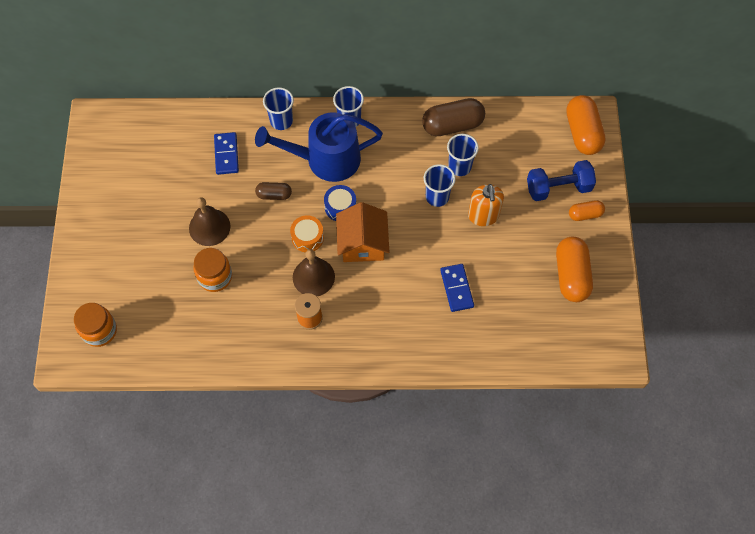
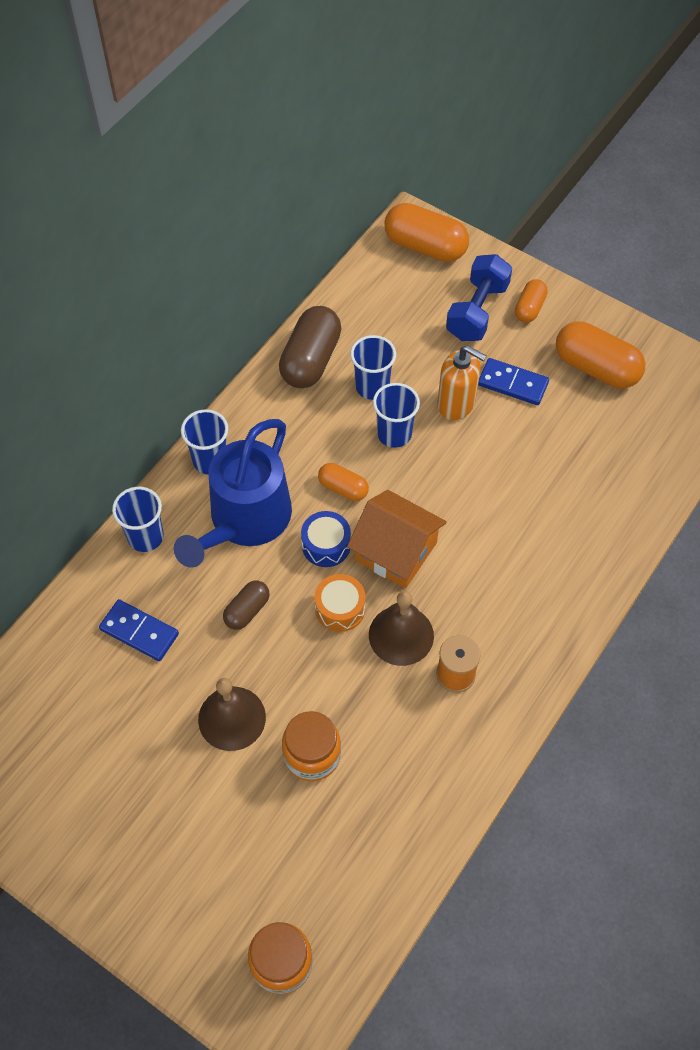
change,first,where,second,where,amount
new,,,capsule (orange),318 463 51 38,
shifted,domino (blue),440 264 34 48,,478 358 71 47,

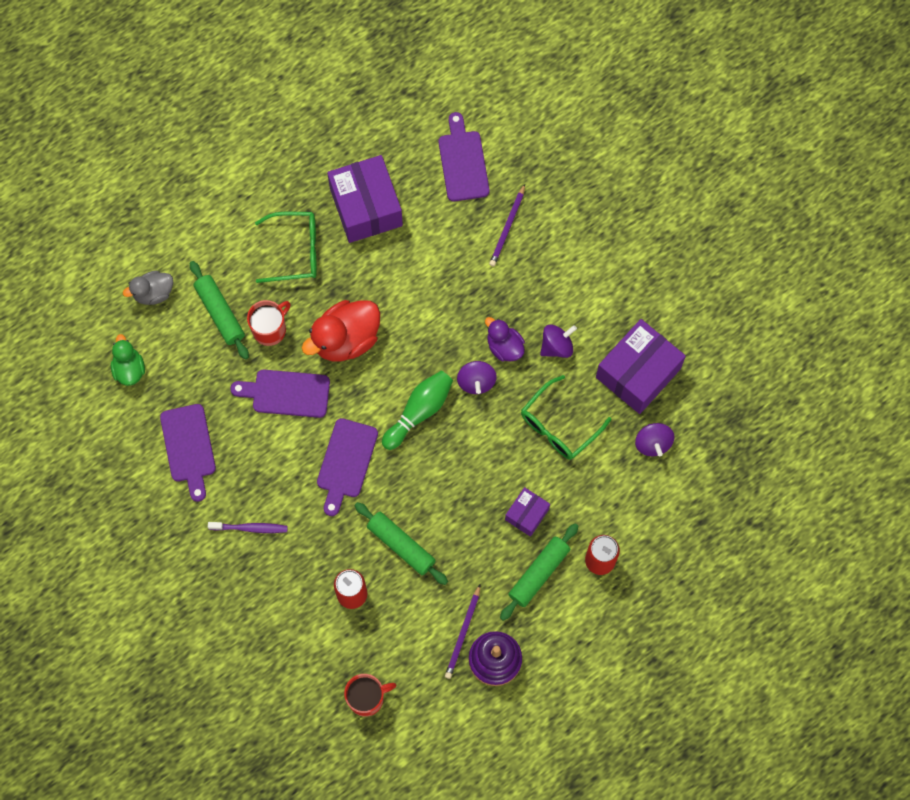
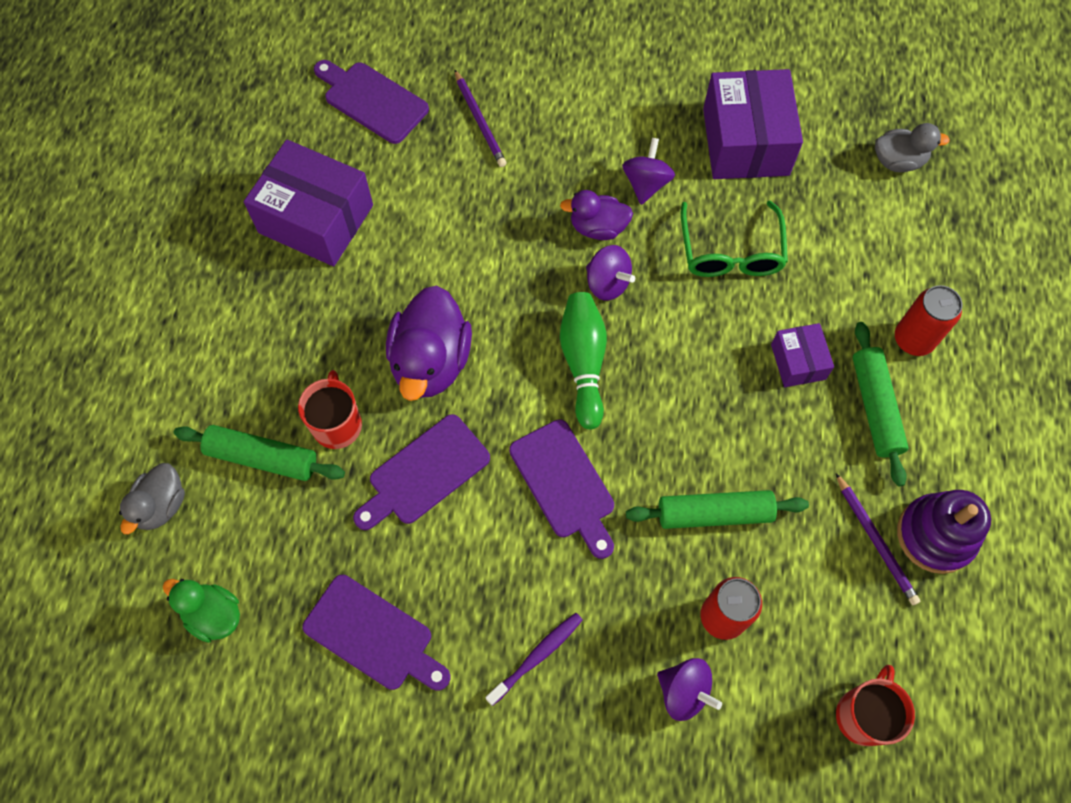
change,first,where,second,where,amount
gone,glasses (green),255 212 62 71,,,
new,,,duck (grey),875 123 75 49,
shifted,spinning top (purple),635 423 40 33,,657 658 65 63,
repainted,duck (red),302 300 78 61,duck (purple),386 286 86 115,

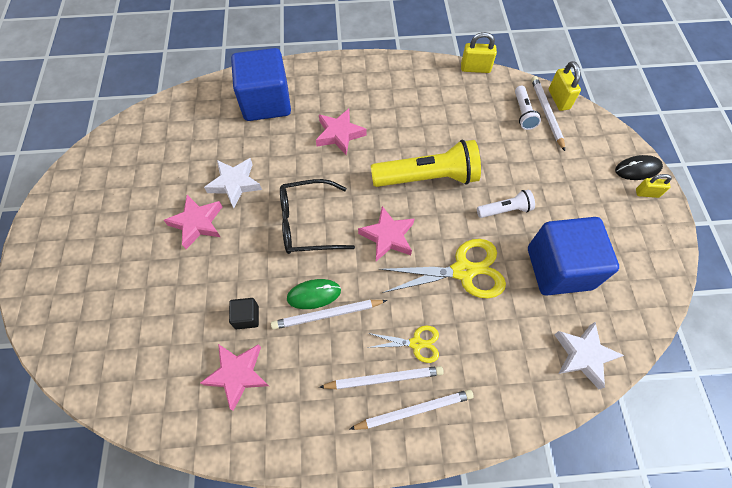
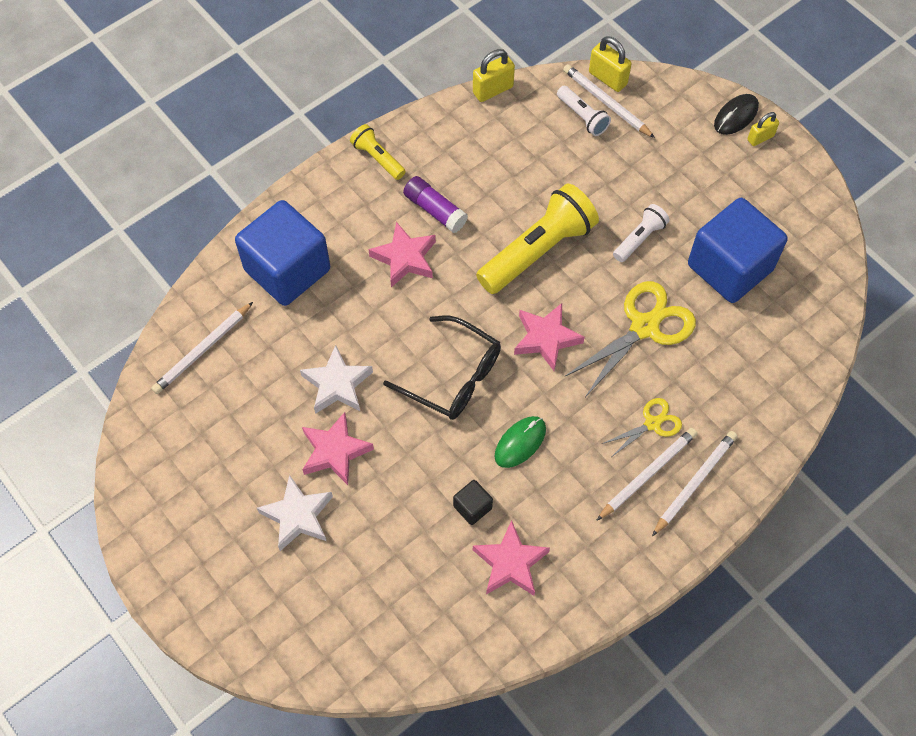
change,first,where,second,where,amount
new,,,flashlight (yellow),350 124 56 56,
new,,,glue stick (purple),403 176 65 57,
shifted,pencil (white),271 300 116 30,,151 302 102 92,
shifted,star (white),554 322 70 67,,257 475 76 76,
rotated,glasses (black),280 179 75 75,,383 315 118 105,105 degrees counterclockwise

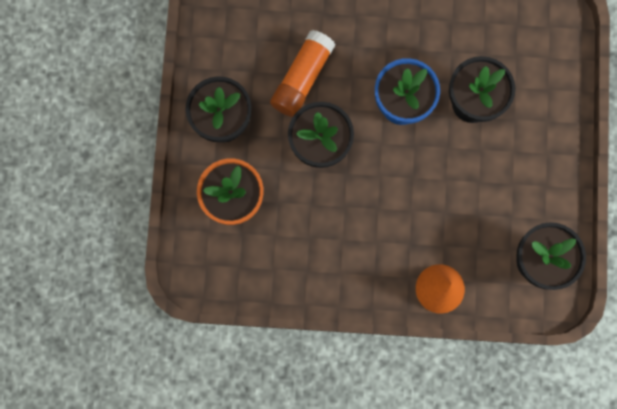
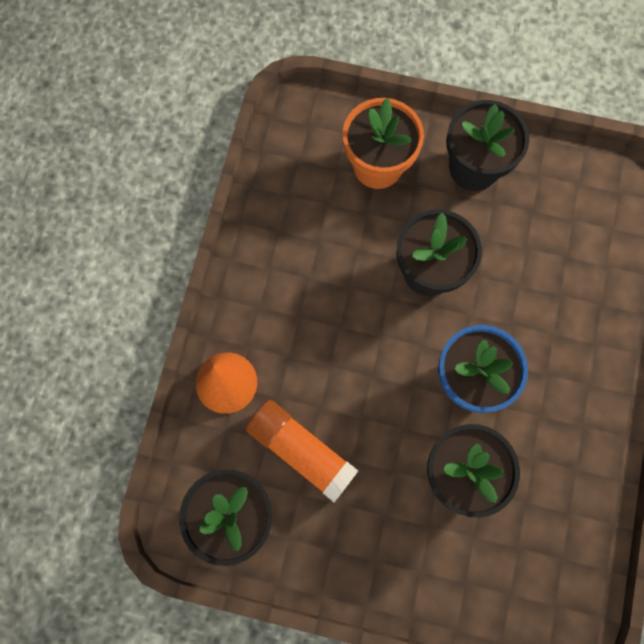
change,first,where,second,where,amount
shifted,glue stick (orange),270 30 65 87,,246 400 112 102,

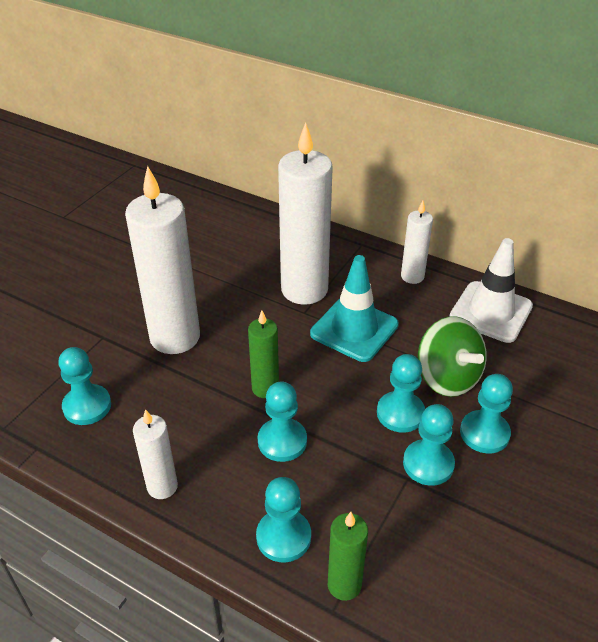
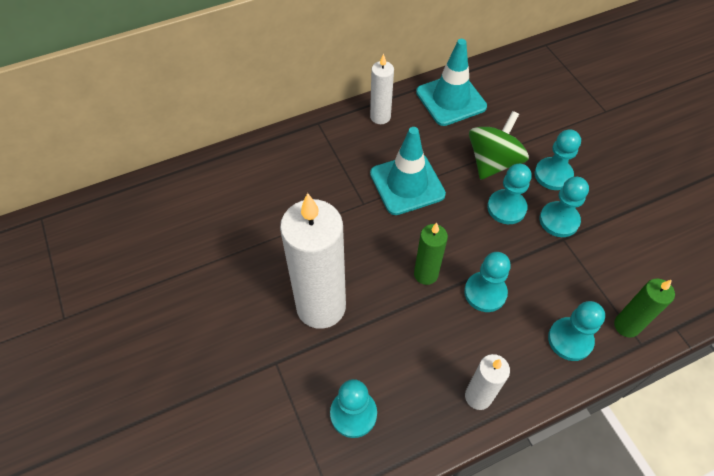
change,first,where,second,where,amount
gone,candle (white),278 122 55 183,,,
repainted,traffic cone (white),449 238 84 105,traffic cone (turquoise),416 39 71 87,
rotated,spinning top (green),418 316 69 81,,469 111 60 69,60 degrees counterclockwise

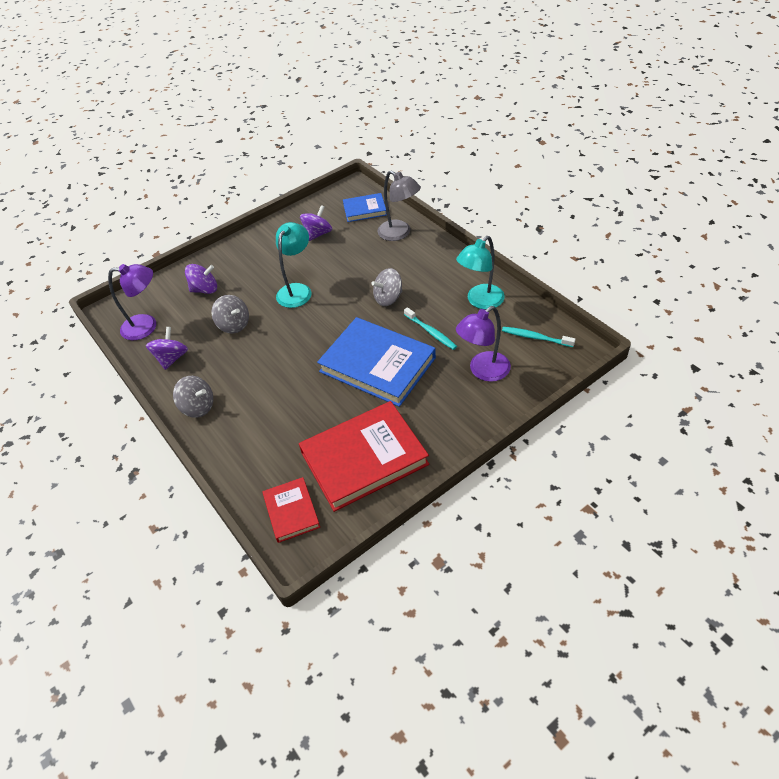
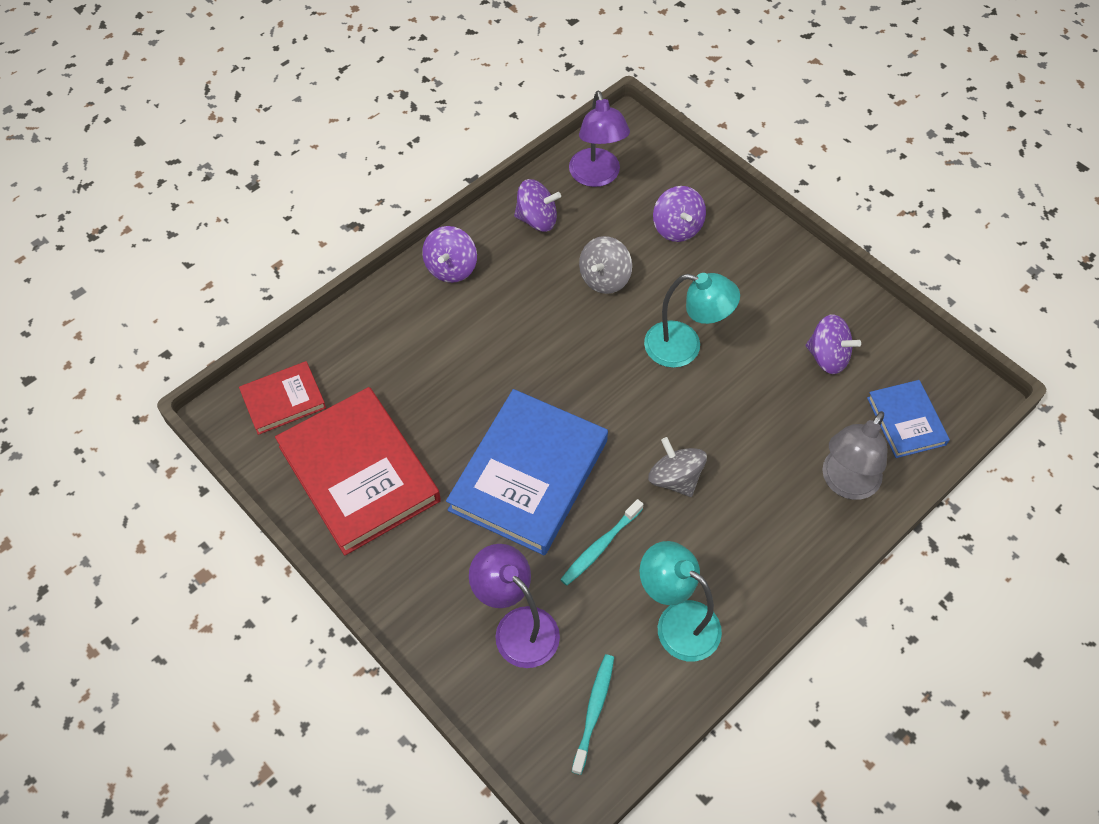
change,first,where,second,where,amount
repainted,spinning top (grey),173 376 40 42,spinning top (purple),422 226 55 57,

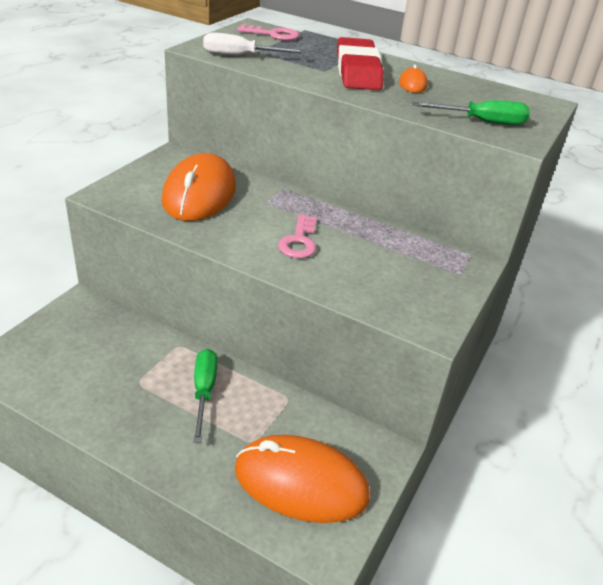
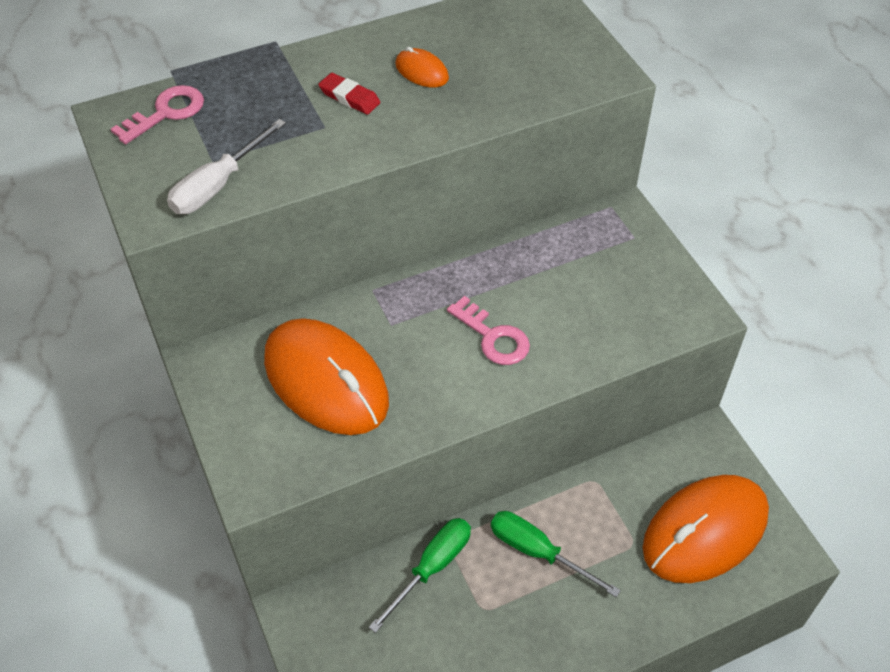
change,first,where,second,where,amount
shifted,screwdriver (green),412 100 118 25,,369 518 102 115,
scaled,eraser (red),337 37 47 53,,319 73 61 42,x0.44

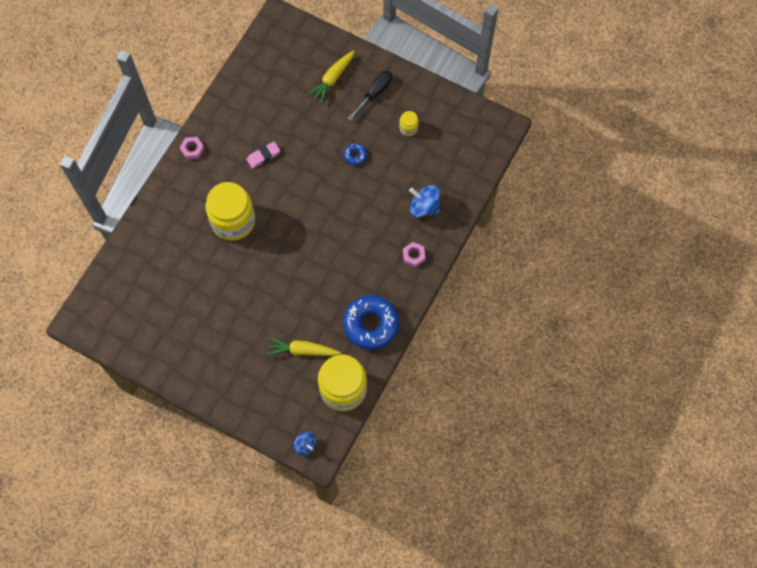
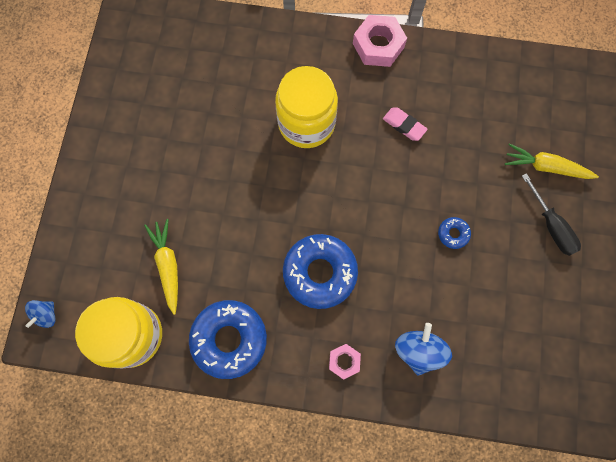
change,first,where,second,where,amount
gone,jar (yellow),399 111 20 25,,,
new,,,donut (blue),283 234 75 75,
rotated,screwdriver (black),348 70 44 51,,522 173 59 83,45 degrees clockwise
scaled,nut (pink),180 137 24 23,,353 15 54 52,x1.75

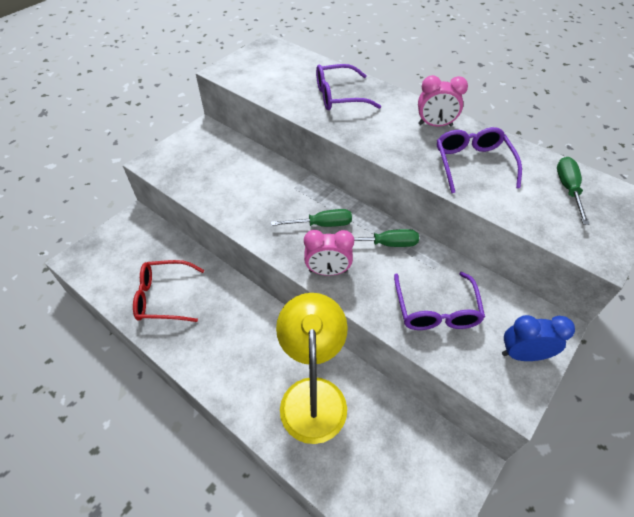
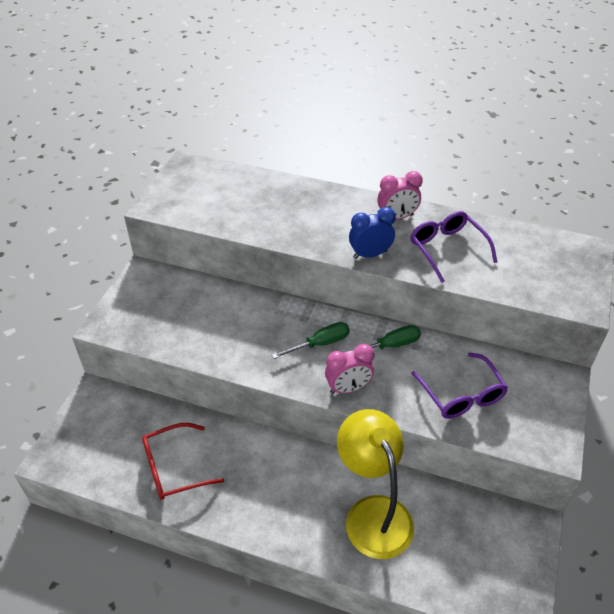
change,first,where,second,where,amount
gone,glasses (purple),316 64 65 46,,,
gone,screwdriver (green),557 157 33 68,,,
shifted,clock (blue),502 315 73 46,,349 207 47 52,

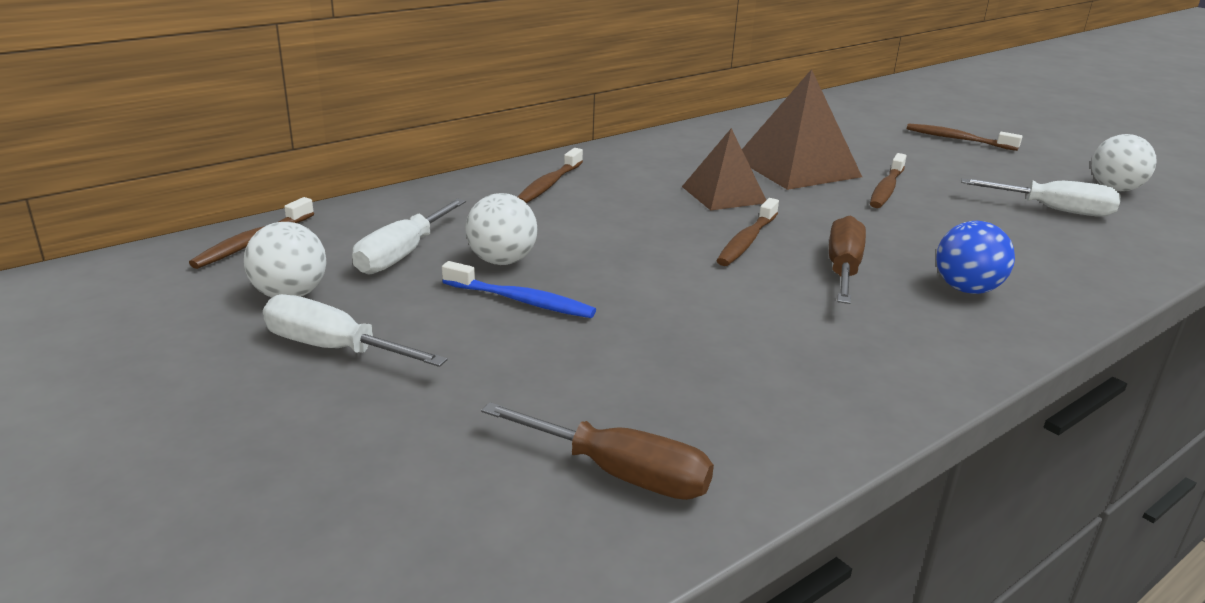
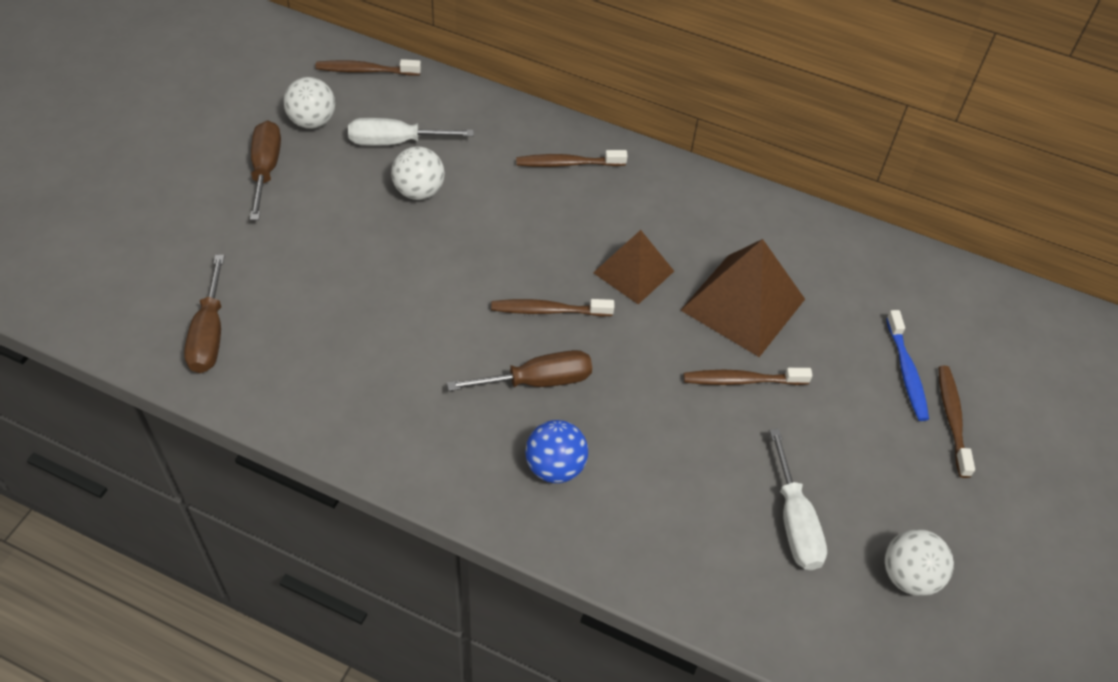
change,first,where,second,where,amount
shifted,toothbrush (blue),442 261 154 57,,886 310 43 111,
repainted,screwdriver (white),263 294 185 73,screwdriver (brown),250 121 31 99,

